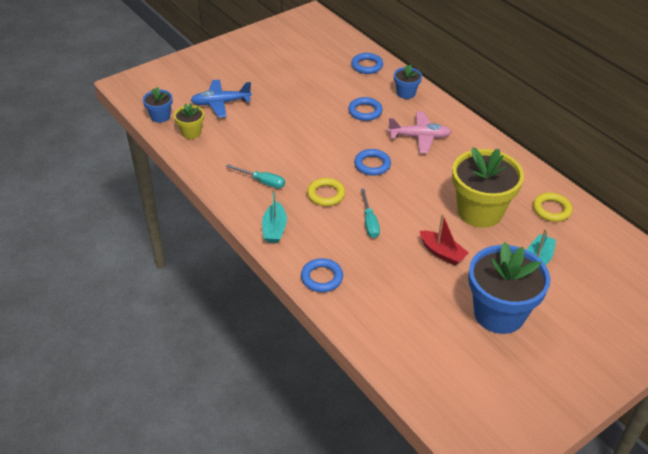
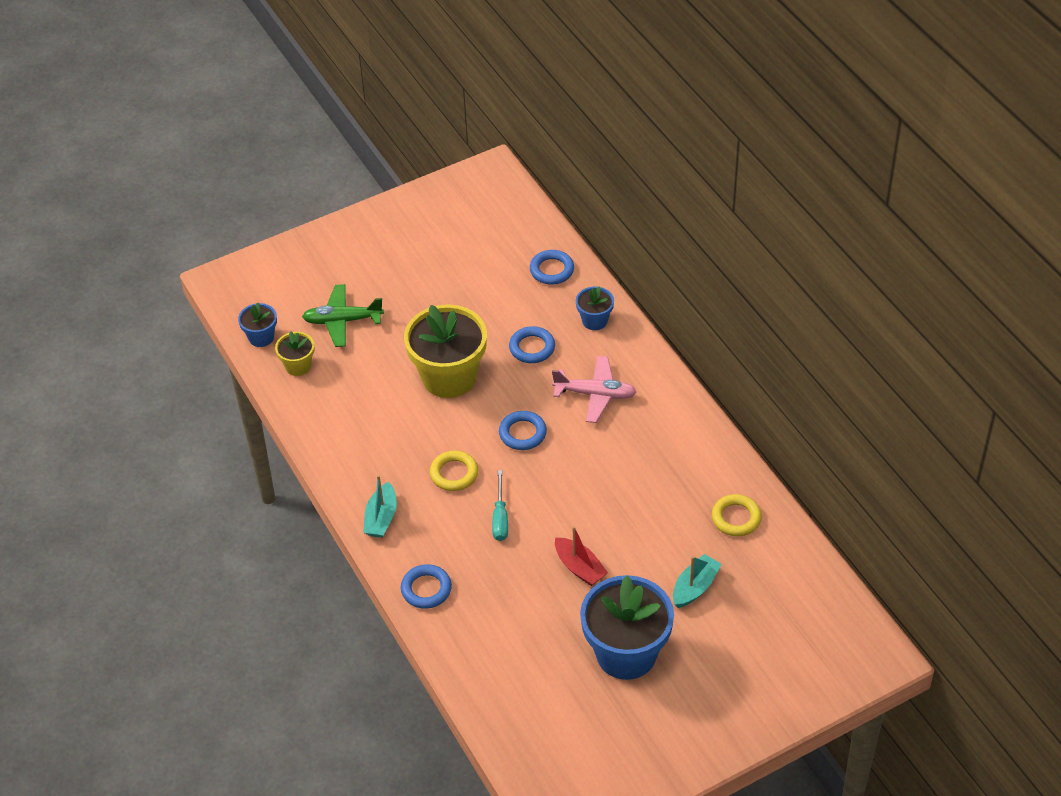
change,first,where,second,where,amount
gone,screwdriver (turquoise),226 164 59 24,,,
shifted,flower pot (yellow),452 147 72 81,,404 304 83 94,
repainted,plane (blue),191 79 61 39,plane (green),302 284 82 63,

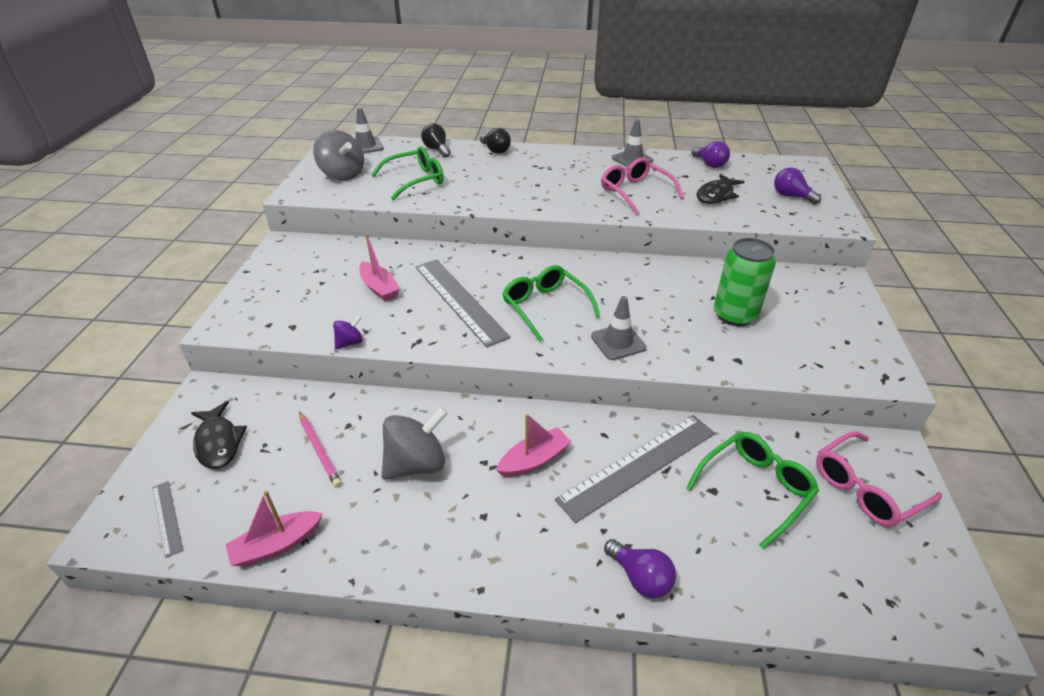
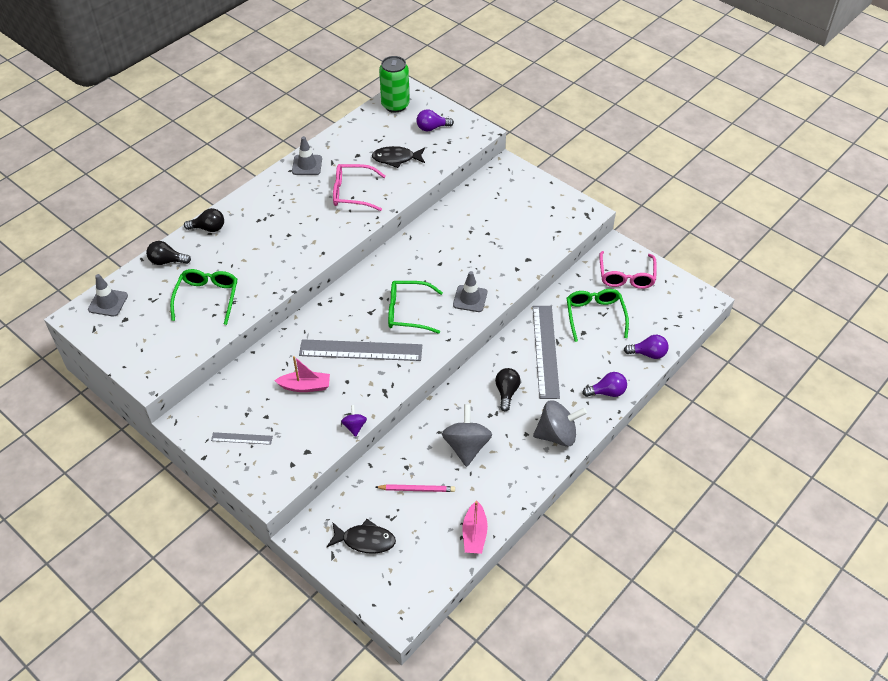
change,first,where,second,where,amount
shifted,ruler (grey),152 481 31 77,,211 432 62 13,
shifted,spinning top (grey),313 130 51 51,,533 400 54 47,
shifted,light bulb (purple),691 141 39 27,,624 335 44 24,
shifted,can (green),714 238 62 88,,379 56 31 56,
swapped,boat (pink),496 414 75 63,light bulb (black),495 368 26 43,
rotated,fish (black),697 174 48 30,,372 146 53 22,105 degrees clockwise

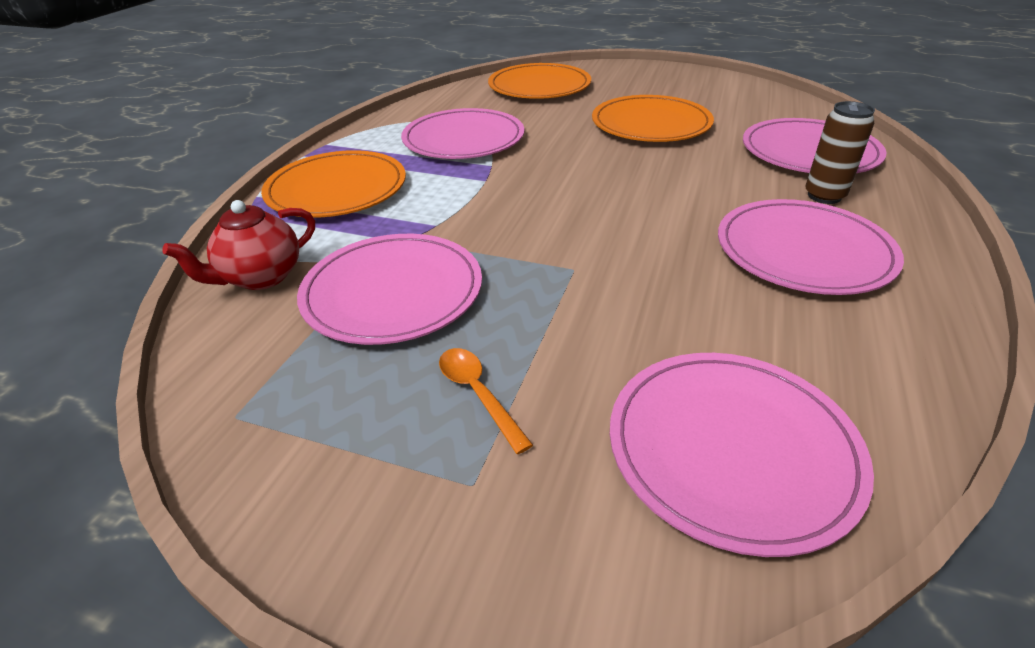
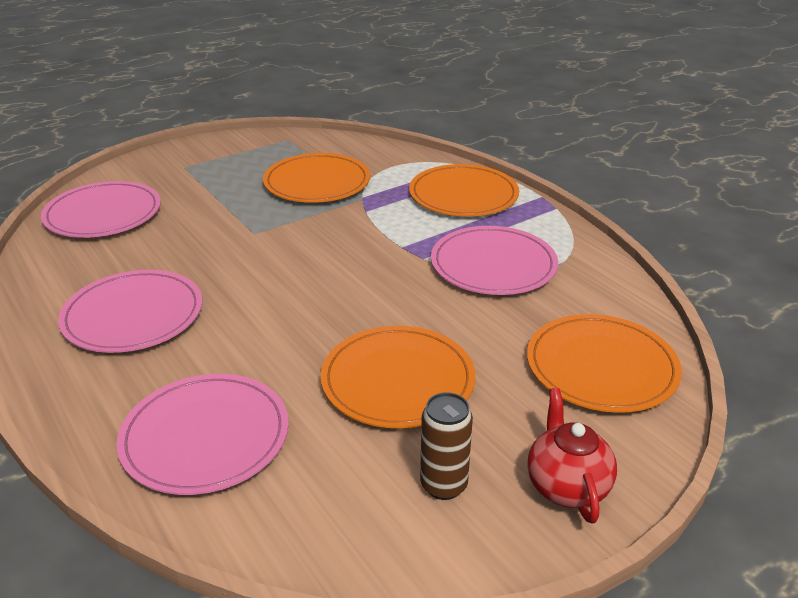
change,first,where,second,where,amount
gone,spoon (orange),439 348 94 106,,,
shifted,teapot (red),162 200 153 90,,527 388 90 135,
shifted,can (brown),805 101 70 103,,420 392 53 108,
repainted,plate (pink),297 234 185 111,plate (orange),263 153 107 50,

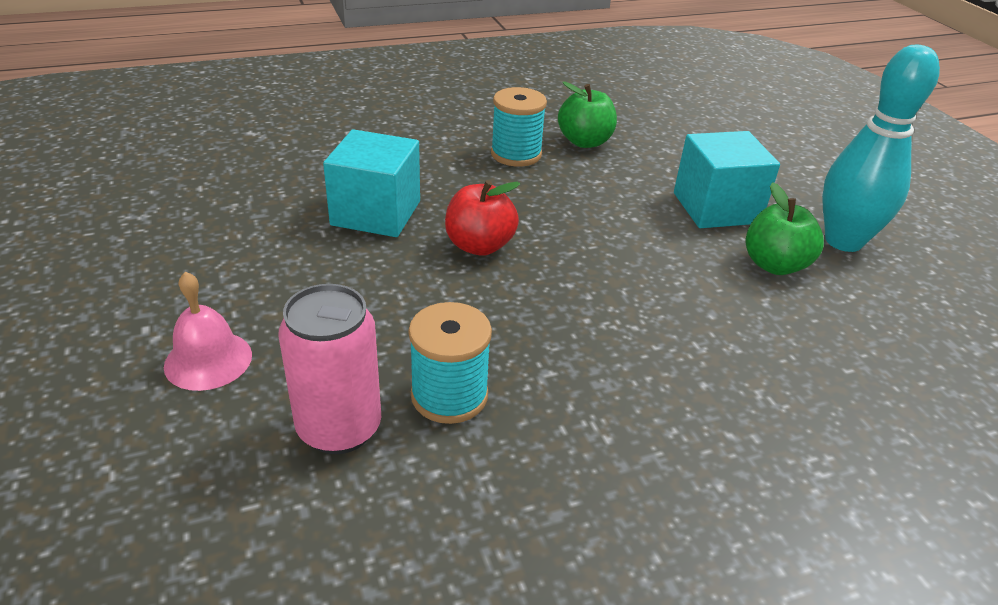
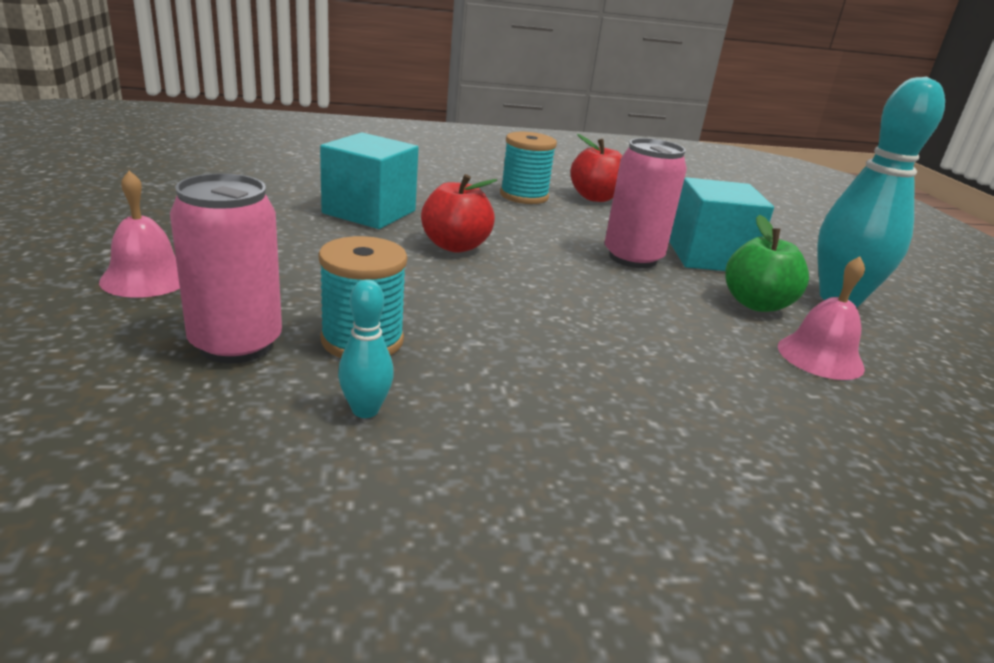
change,first,where,second,where,amount
new,,,bowling pin (turquoise),338 279 56 139,
new,,,can (pink),605 138 82 130,
new,,,bell (pink),778 256 87 124,
repainted,apple (green),558 82 59 66,apple (red),570 134 52 68,

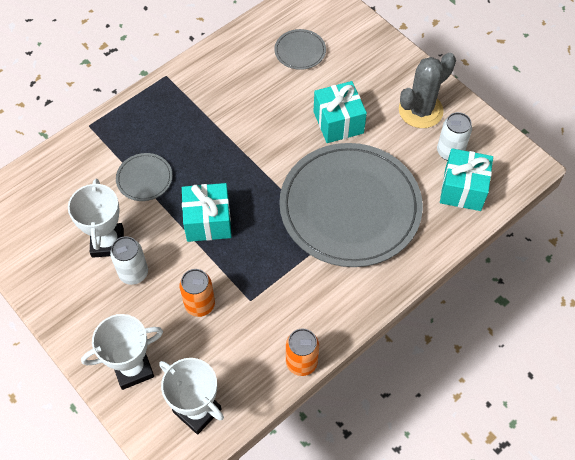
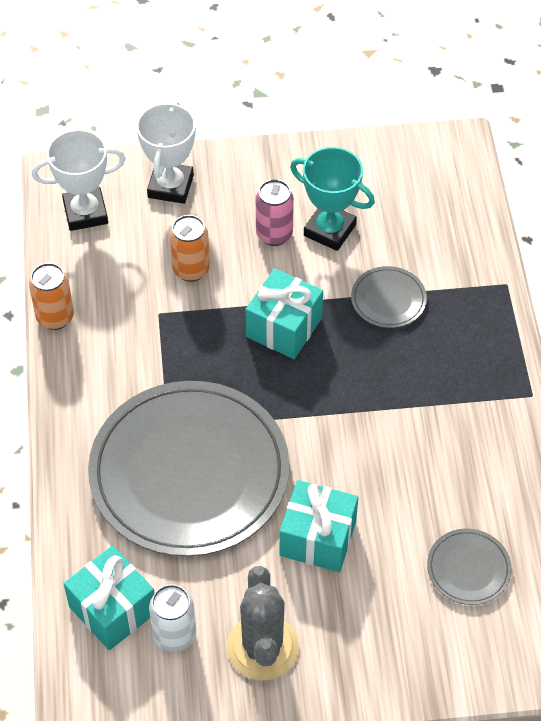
change,first,where,second,where,amount
repainted,trophy (white),68 179 56 79,trophy (turquoise),290 147 85 104,
repainted,can (white),110 236 38 49,can (pink),256 179 38 67,

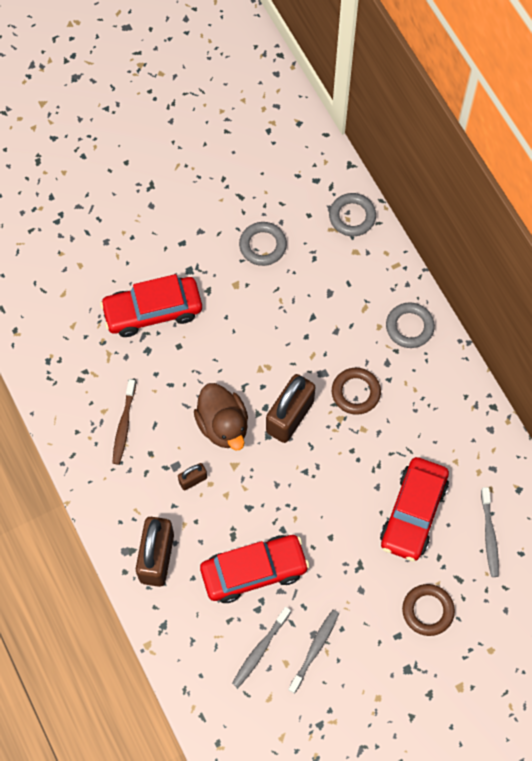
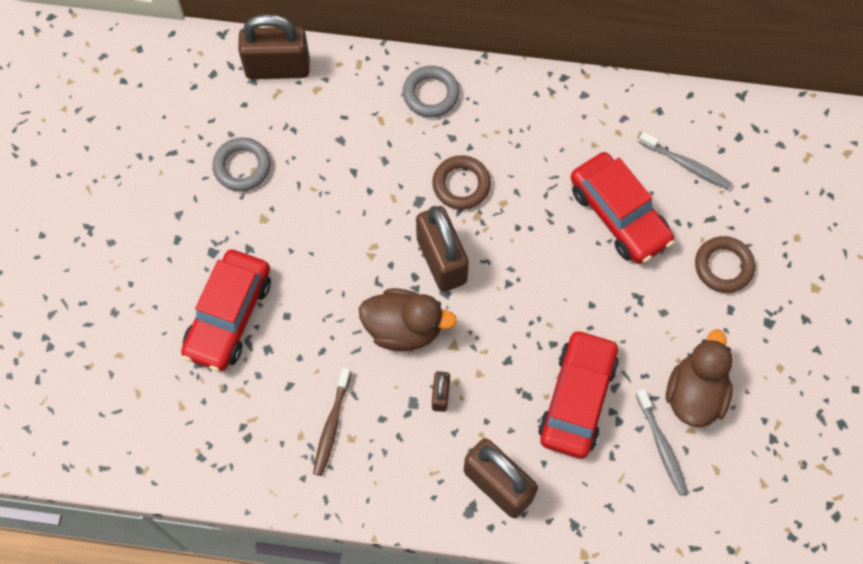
change,first,where,second,where,amount
swapped,toothbrush (grey),288 610 51 84,duck (brown),666 330 67 97,
swapped,ring (grey),329 193 47 43,padlock (brown),238 14 72 65,
rotated,toothbrush (brown),112 379 24 86,,313 368 38 108,60 degrees clockwise

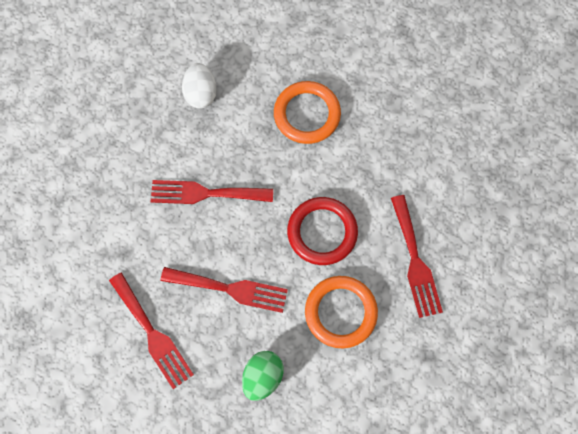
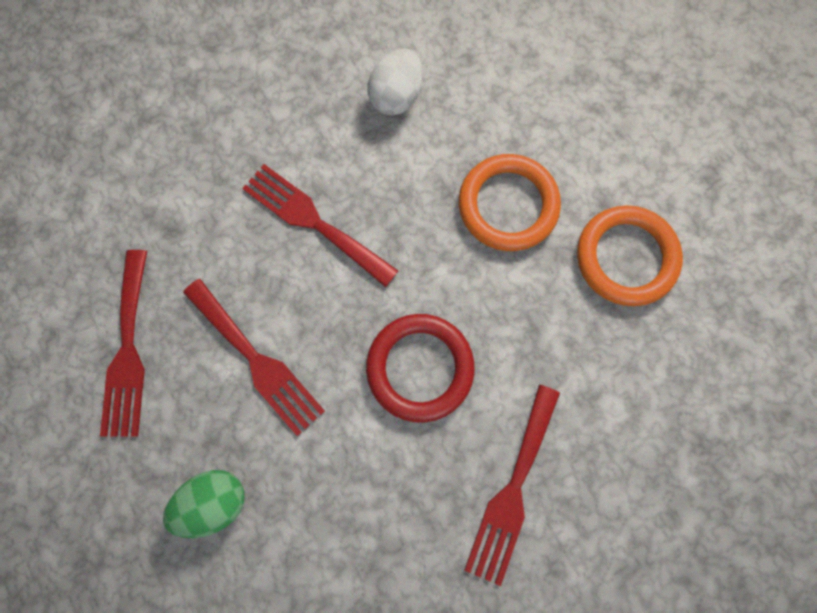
change,first,where,second,where,amount
shifted,ring (orange),305 276 73 72,,577 205 106 101,

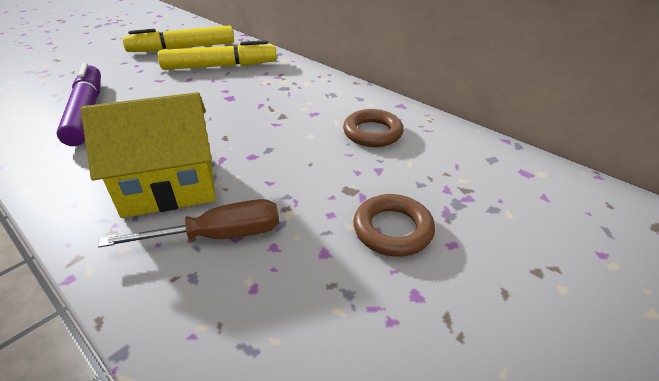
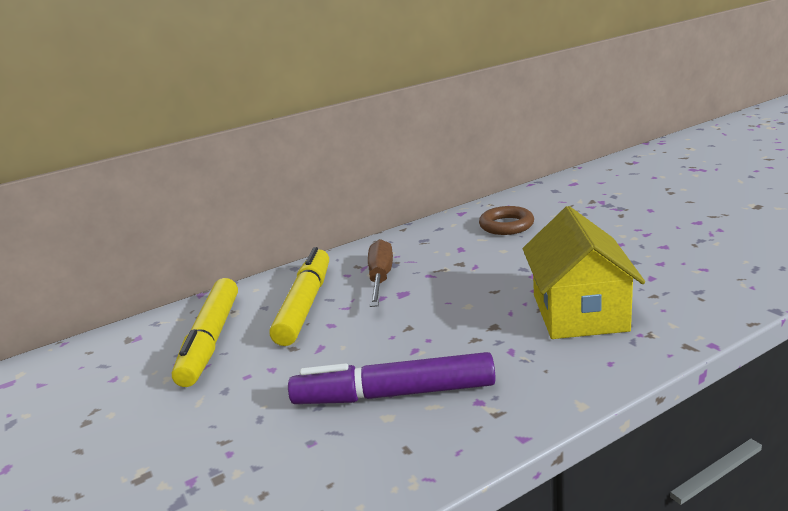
change,first,where,second,where,amount
gone,ring (brown),353 194 82 63,,,
shifted,screwdriver (brown),98 199 181 49,,368 239 25 68,

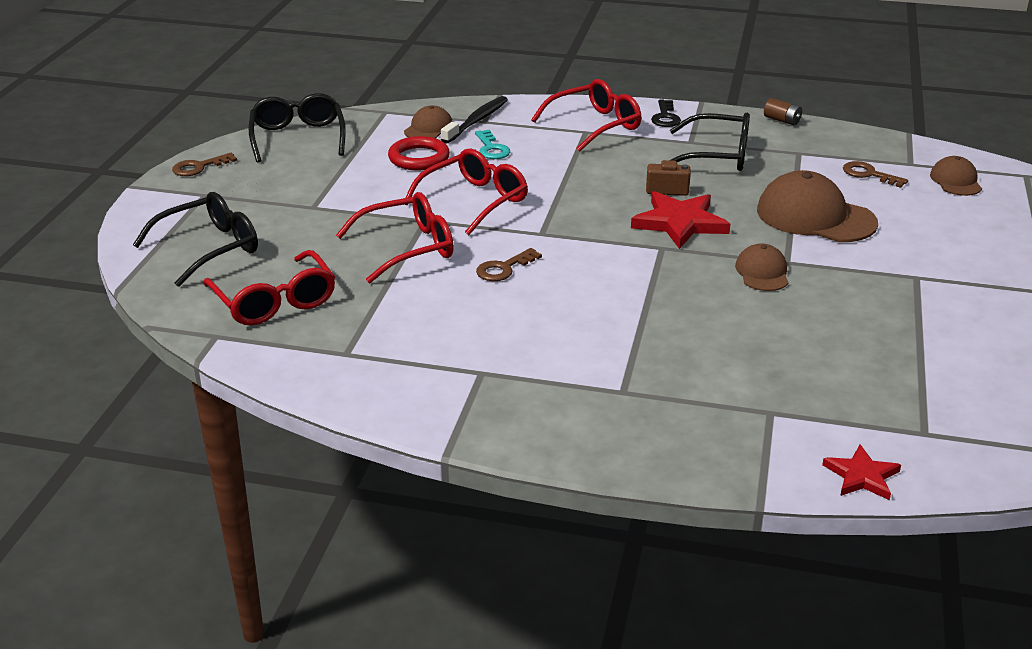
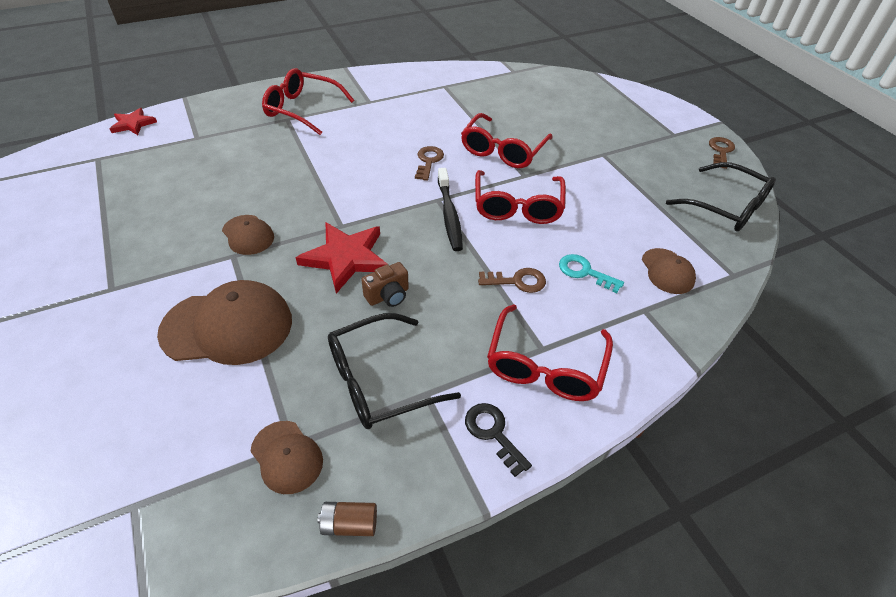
change,first,where,second,where,amount
gone,glasses (black),133 192 125 95,,,
gone,ring (red),388 136 62 35,,,
shifted,glasses (red),204 250 131 76,,262 68 92 67,
shifted,toothbrush (black),441 96 67 48,,438 168 25 83,
shifted,key (brown),843 161 65 27,,478 268 68 25,
shifted,cap (brown),930 156 52 40,,250 421 73 73,

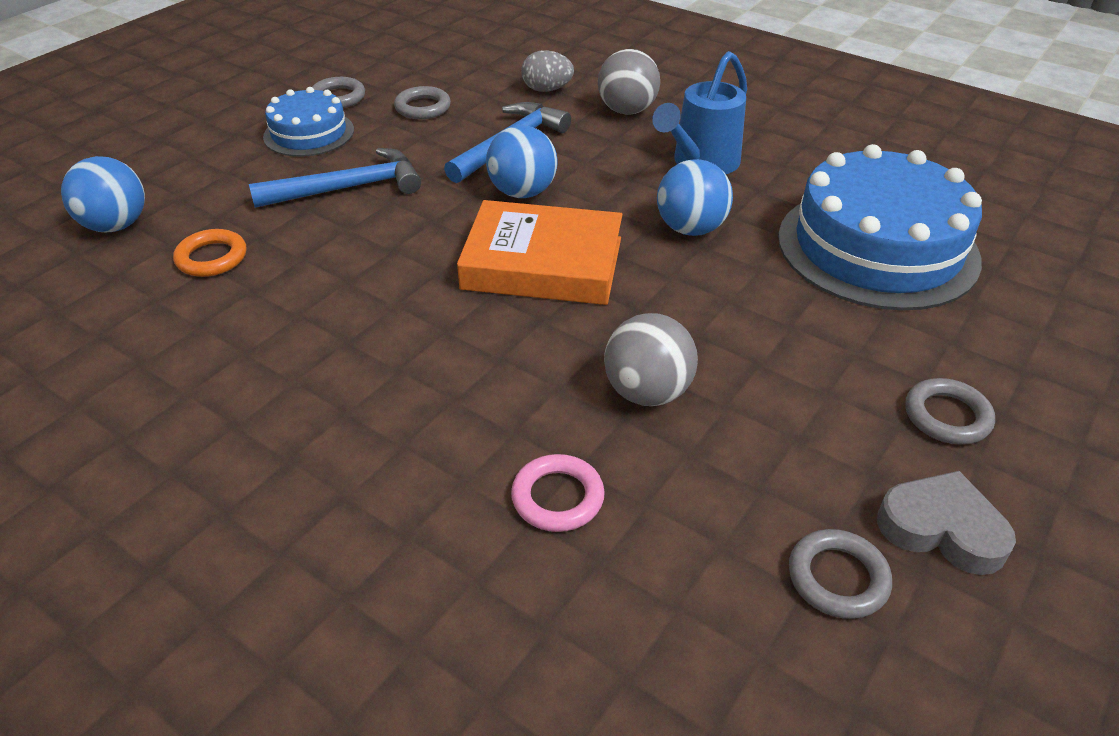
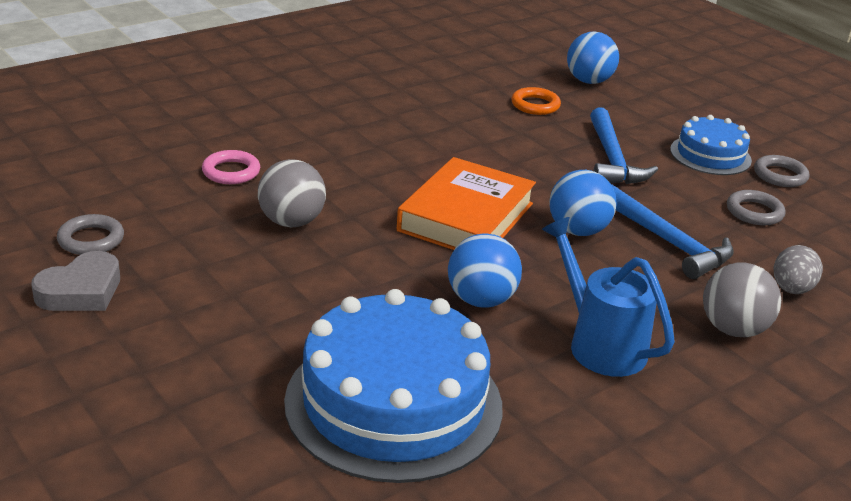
change,first,where,second,where,amount
gone,ring (grey),905 378 90 67,,,

